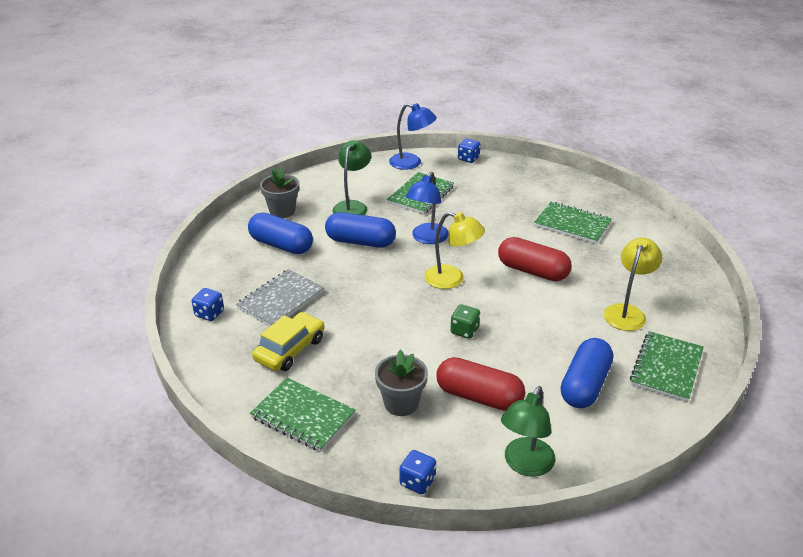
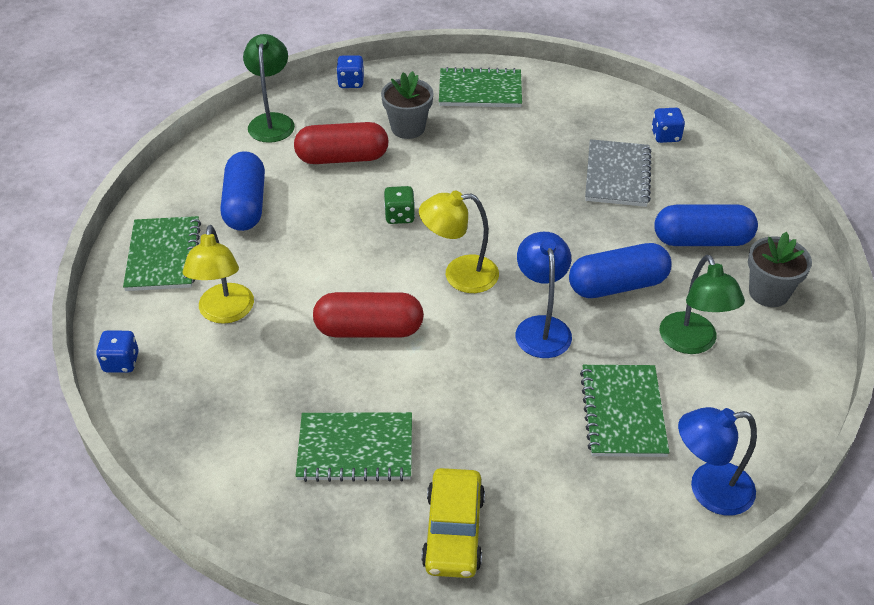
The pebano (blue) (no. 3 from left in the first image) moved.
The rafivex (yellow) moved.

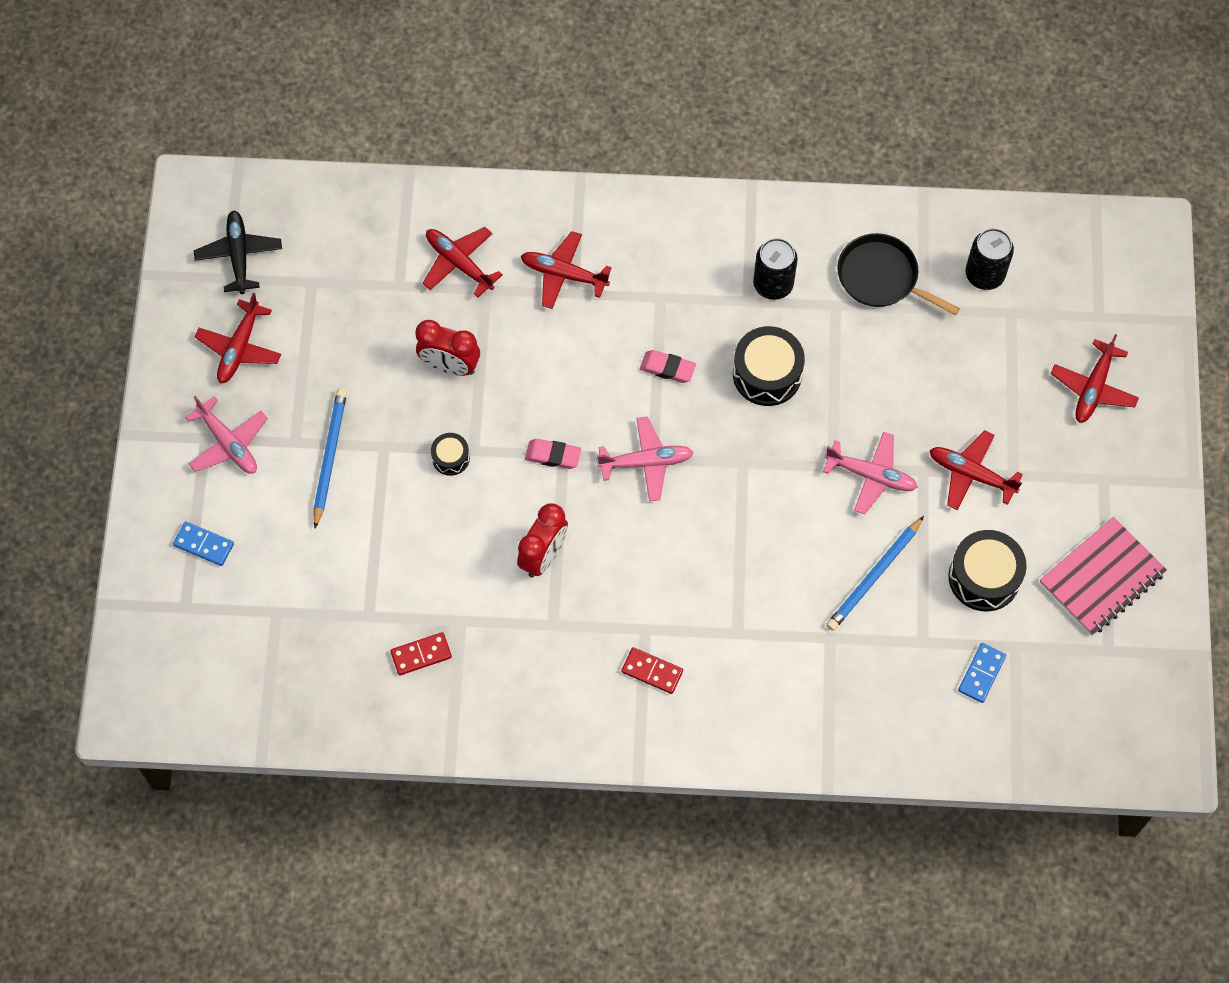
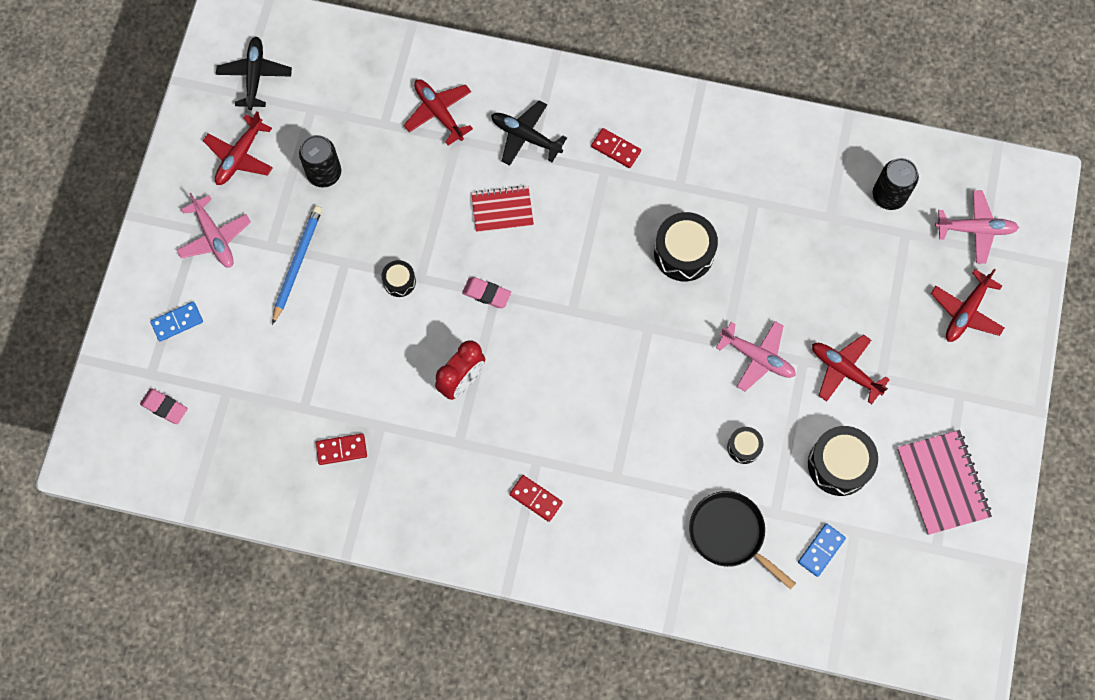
The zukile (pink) (no. 2 from left in the first image) moved.
The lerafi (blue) (no. 1 from left) turned 60 degrees counterclockwise.
The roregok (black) (no. 1 from left) moved.
The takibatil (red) appeared.
The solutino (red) (no. 3 from left) became the solutino (black) (no. 2 from left).
The lerafi (red) (no. 3 from left) appeared.
The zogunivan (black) moved.
The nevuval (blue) (no. 2 from left) was replaced by the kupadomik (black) (no. 3 from left).
The takibatil (pink) turned 75 degrees counterclockwise.
The solutino (pink) (no. 2 from left in the first image) moved.
The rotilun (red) (no. 1 from left) disappeared.

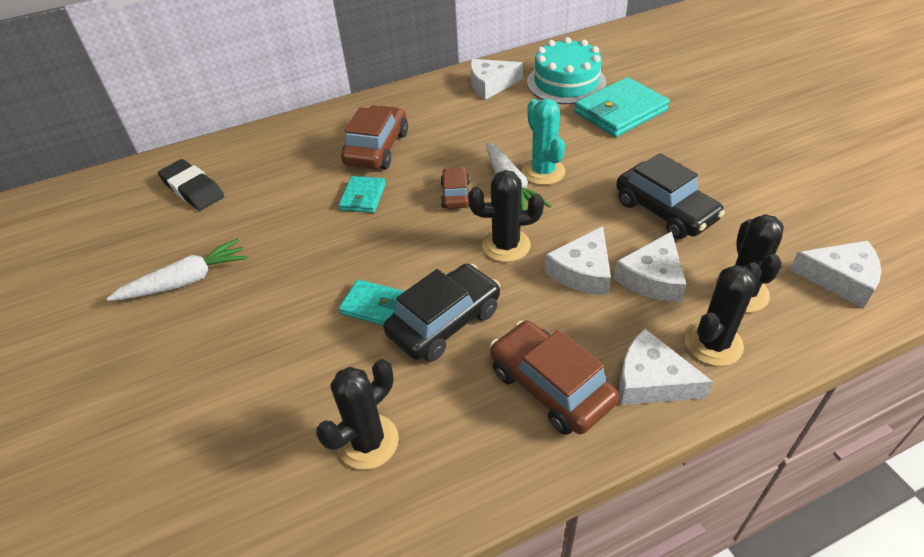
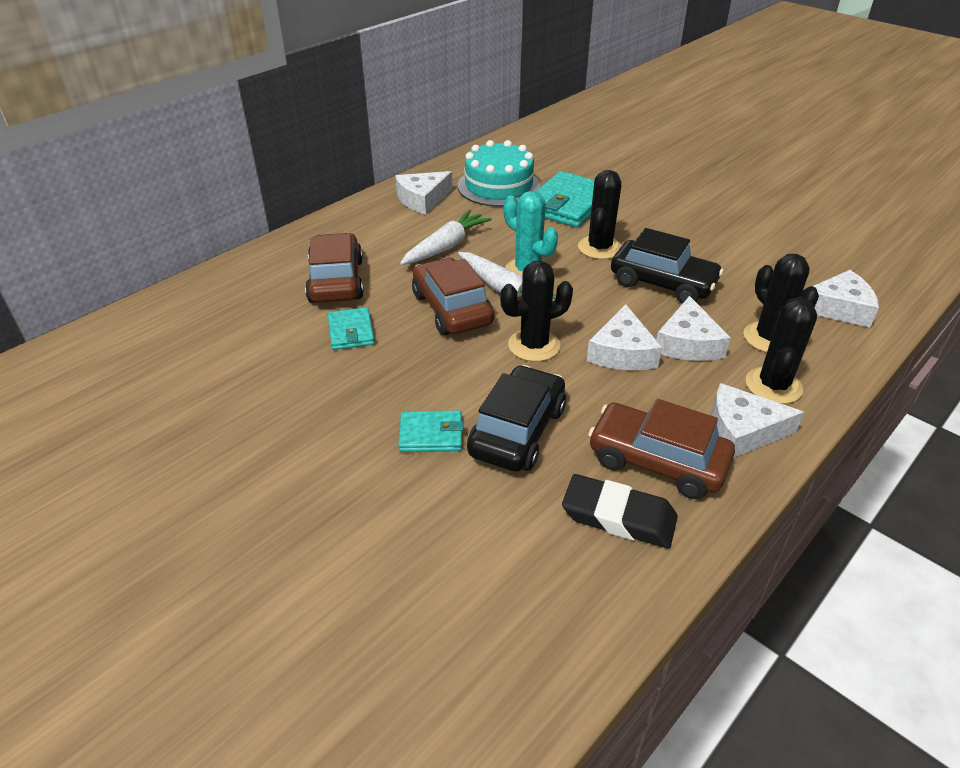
The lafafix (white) (no. 1 from left) moved.
The rafivex (brown) (no. 2 from left) changed to 1.76 times the size.
The zukile (black) moved.
The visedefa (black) (no. 1 from left in the first image) moved.

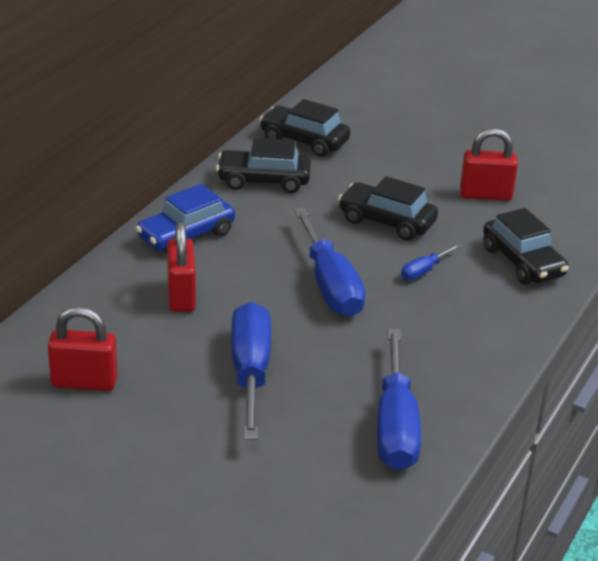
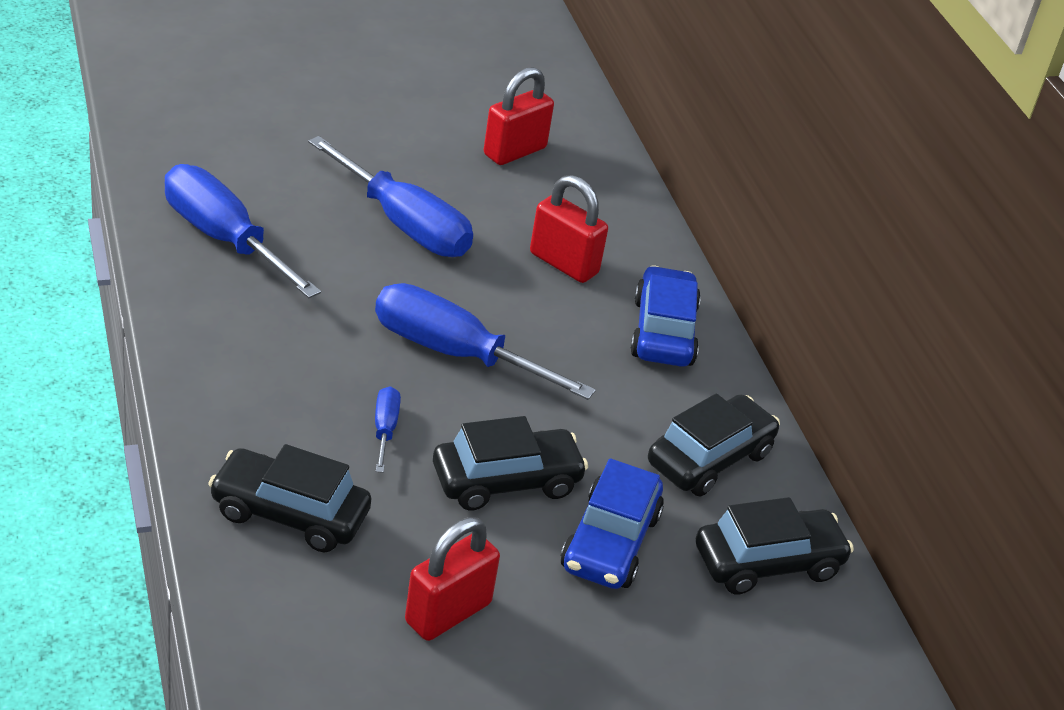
The rafivex (blue) (no. 1 from left) appeared.

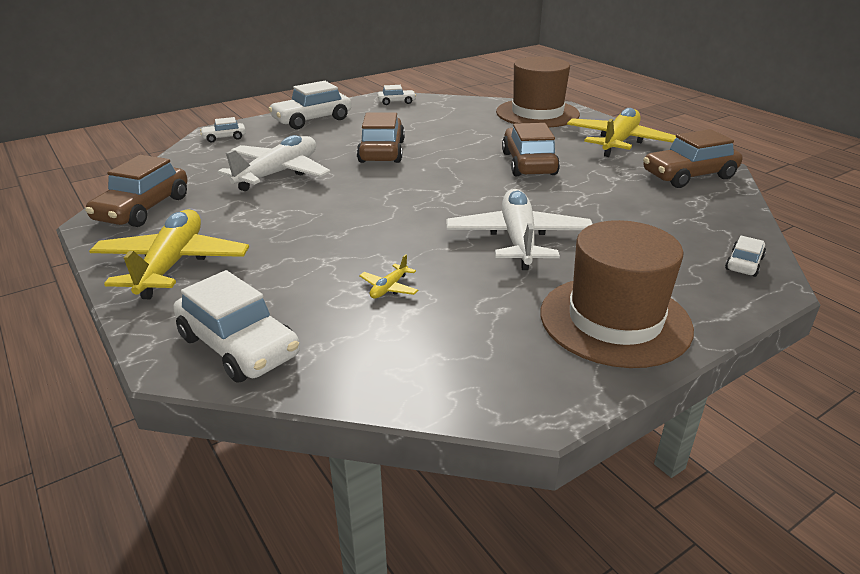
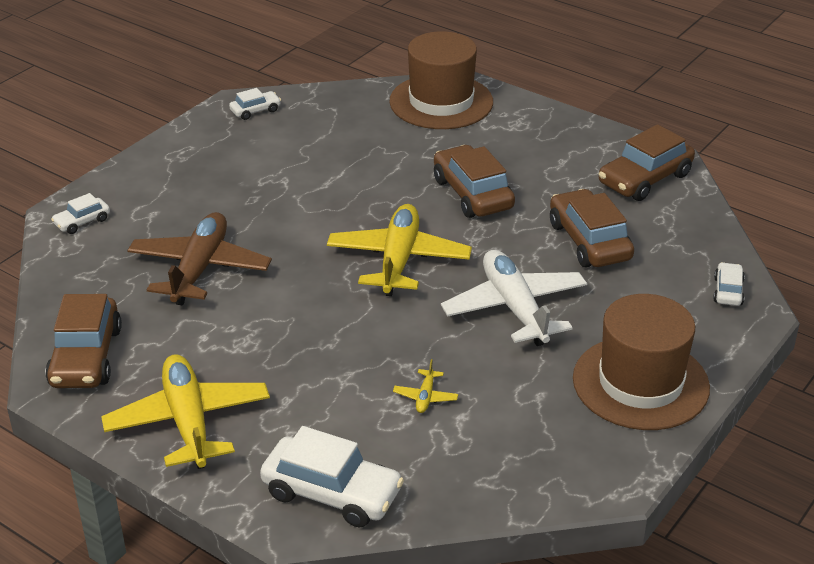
The solutino (white) (no. 1 from left) became the solutino (brown).
The solutino (yellow) (no. 3 from left in the first image) moved.
The rafivex (brown) (no. 2 from left in the first image) moved.
The rafivex (white) (no. 3 from left) disappeared.

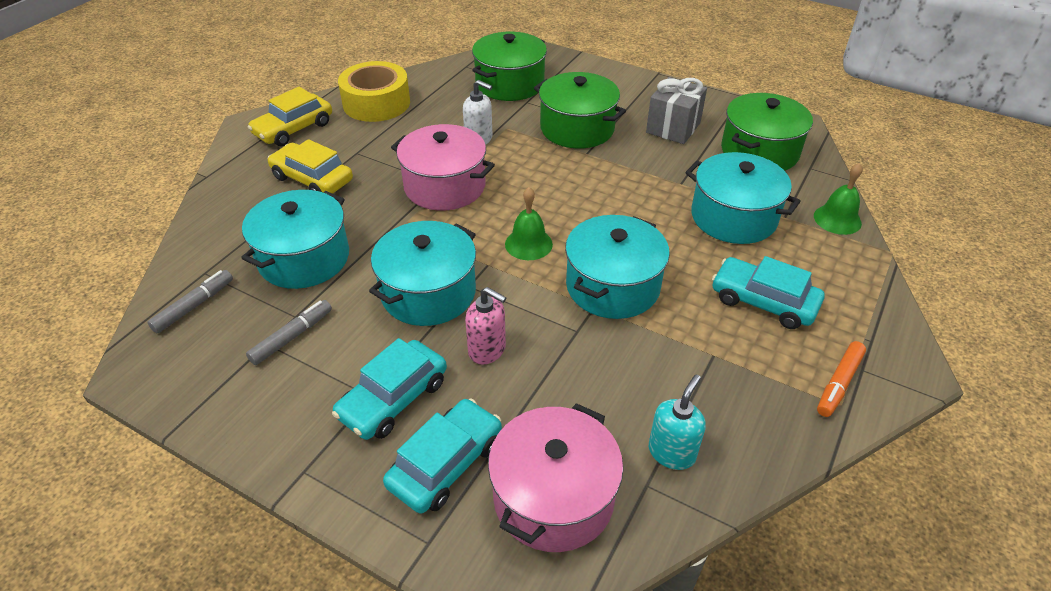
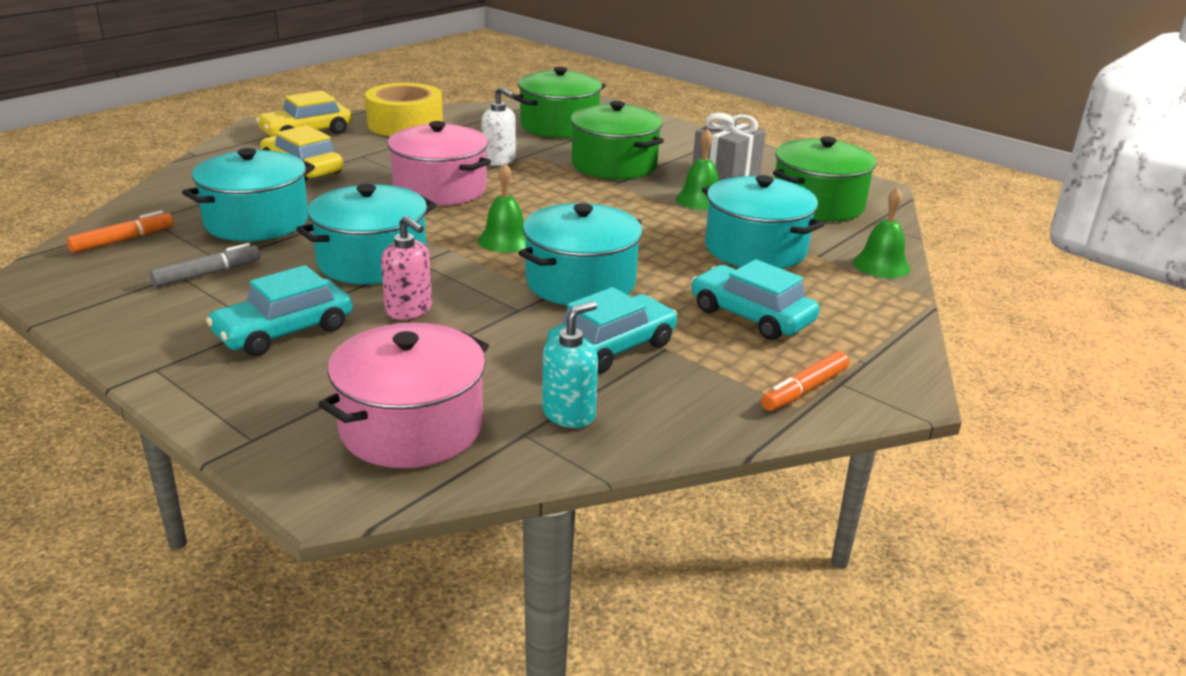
The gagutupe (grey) (no. 1 from left) became the gagutupe (orange) (no. 1 from left).
The rafivex (turquoise) (no. 2 from left) moved.
The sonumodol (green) (no. 2 from left) appeared.

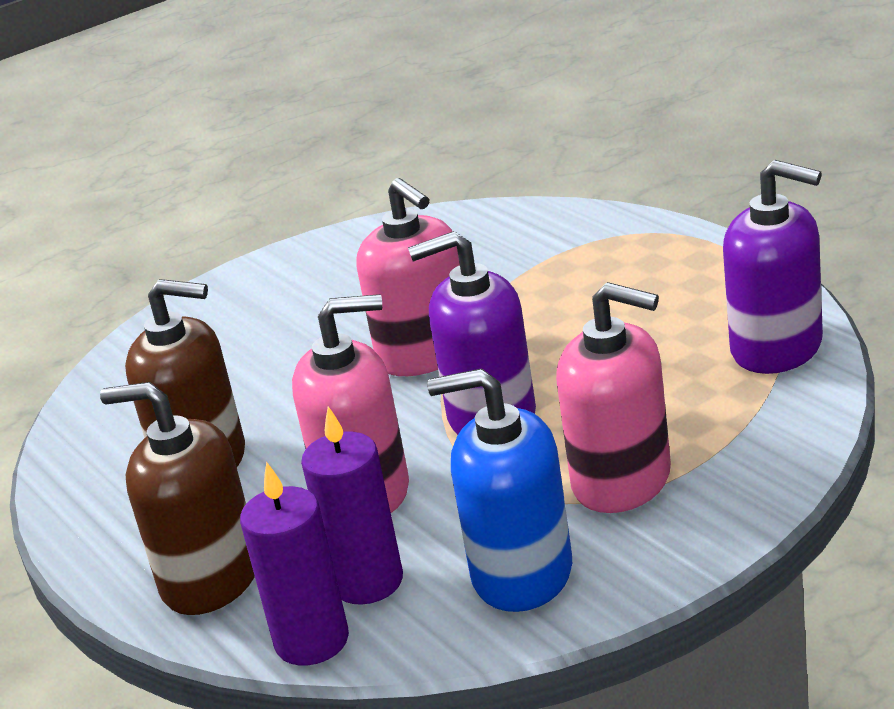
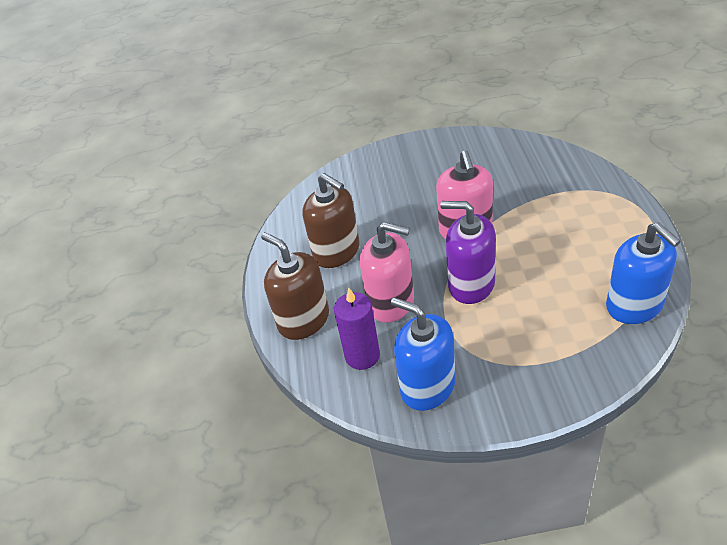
The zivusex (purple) (no. 2 from left) became the zivusex (blue) (no. 2 from left).
The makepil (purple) (no. 1 from left) disappeared.
The zivusex (pink) (no. 3 from left) disappeared.

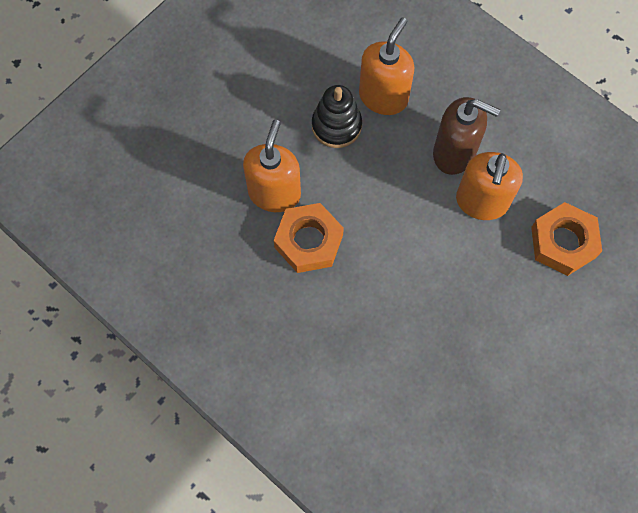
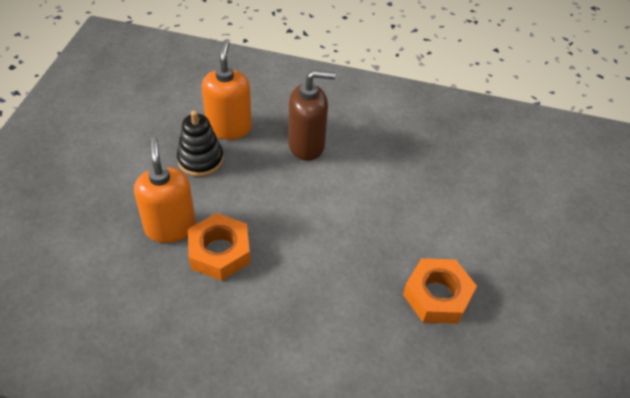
The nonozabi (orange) (no. 2 from left) moved.
The zivusex (orange) (no. 3 from left) disappeared.

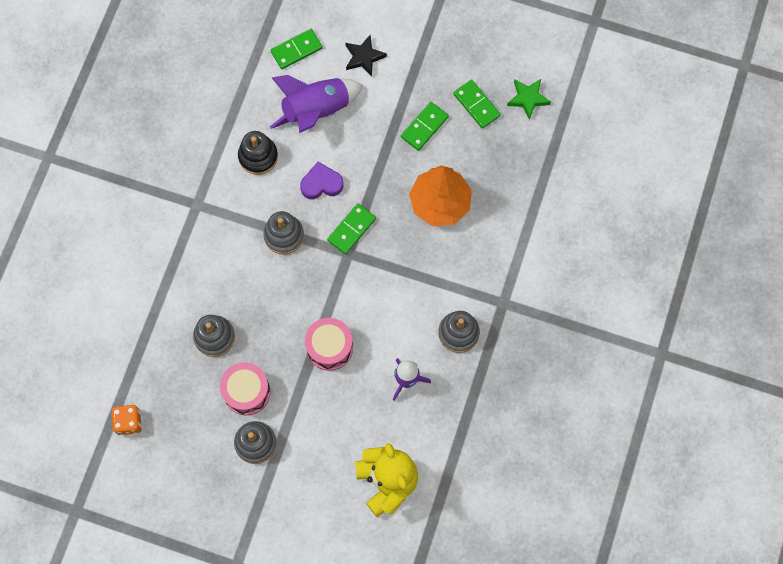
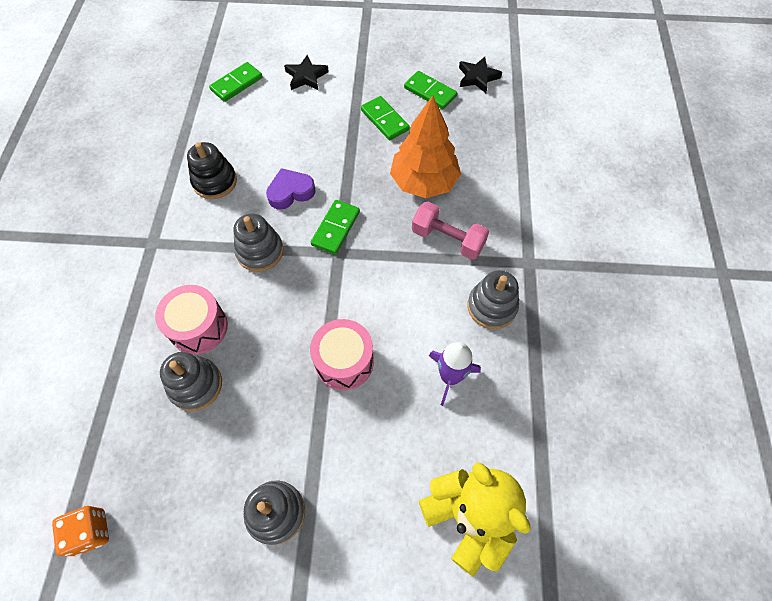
The kupadomik (pink) (no. 1 from left) moved.
The lerafi (green) (no. 3 from left) turned 60 degrees counterclockwise.
The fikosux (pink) appeared.
The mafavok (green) became the mafavok (black) (no. 2 from left).
The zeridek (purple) (no. 1 from left) disappeared.

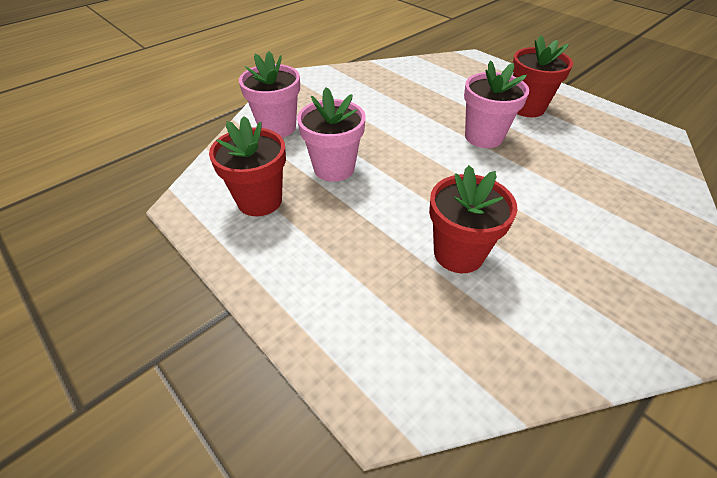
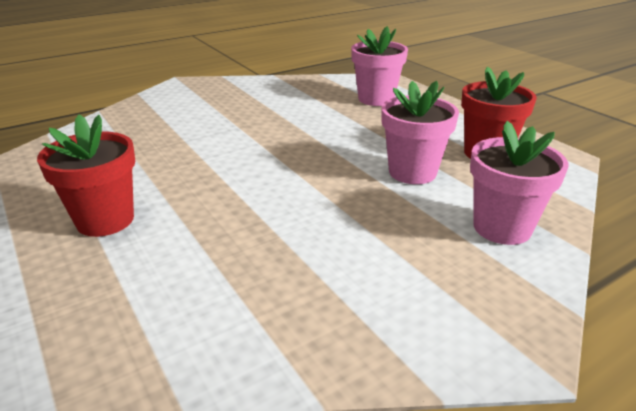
The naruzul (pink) (no. 3 from left in the first image) moved.
The naruzul (red) (no. 2 from left) disappeared.

